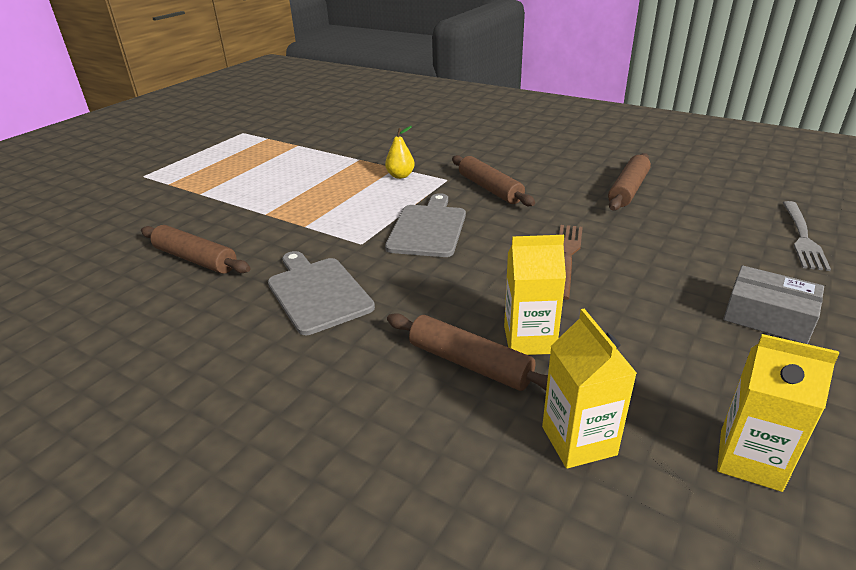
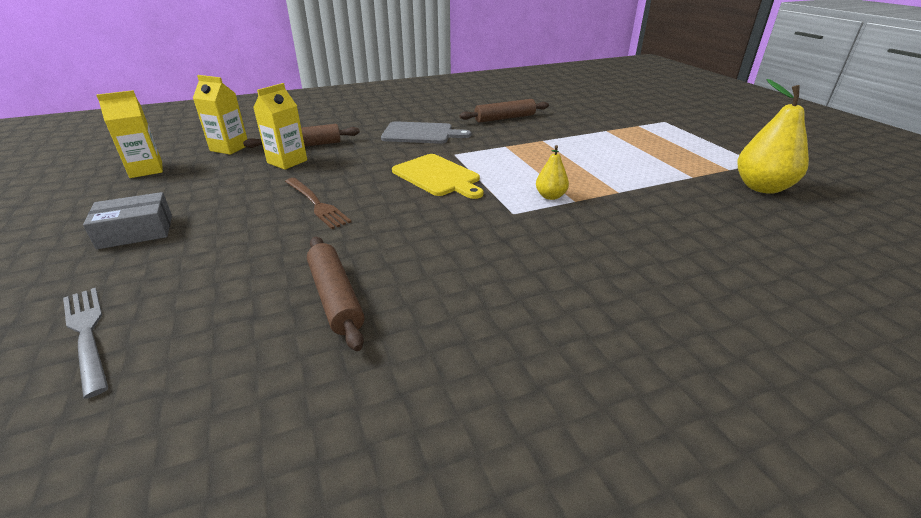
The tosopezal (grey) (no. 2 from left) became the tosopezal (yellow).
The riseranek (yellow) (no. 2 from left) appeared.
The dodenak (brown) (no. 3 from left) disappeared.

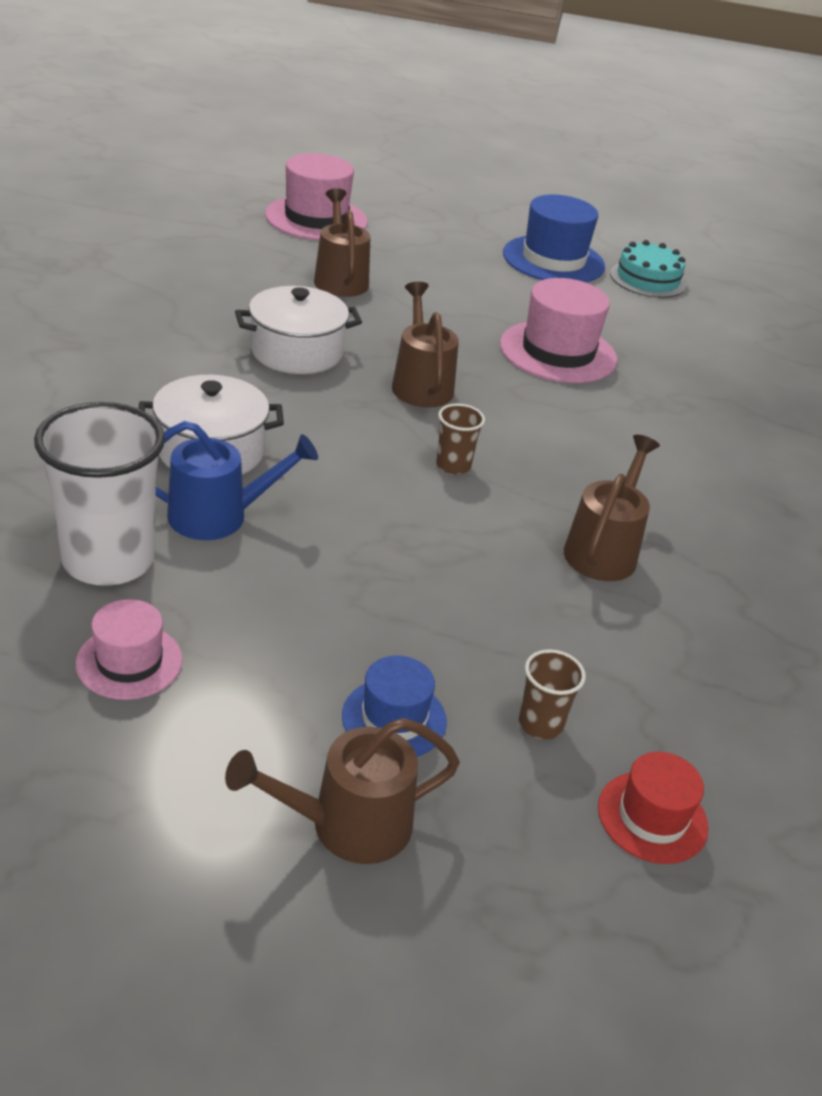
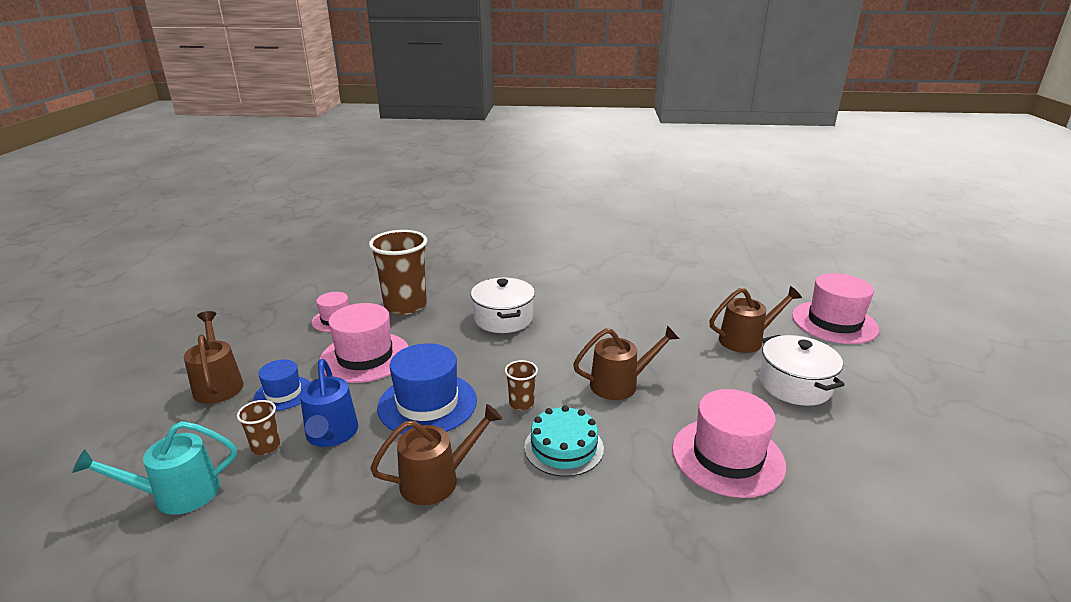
The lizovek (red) was replaced by the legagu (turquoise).
The legagu (blue) moved.
The lizovek (pink) (no. 2 from left) appeared.
The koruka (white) became the koruka (brown) (no. 2 from left).
The legagu (brown) (no. 4 from left in the first image) turned 45 degrees counterclockwise.
The lizovek (blue) (no. 2 from left) moved.
The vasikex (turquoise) moved.
The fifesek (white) (no. 2 from left) moved.

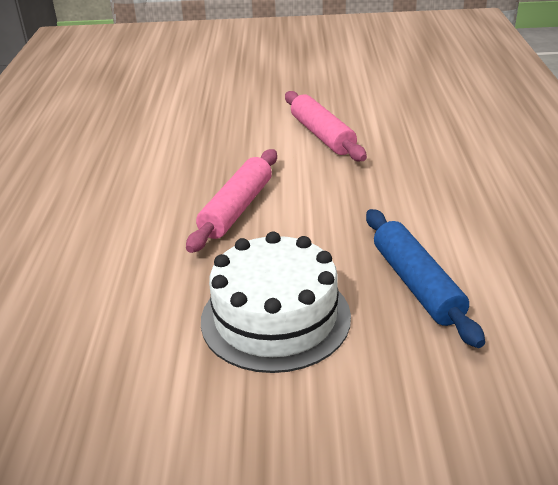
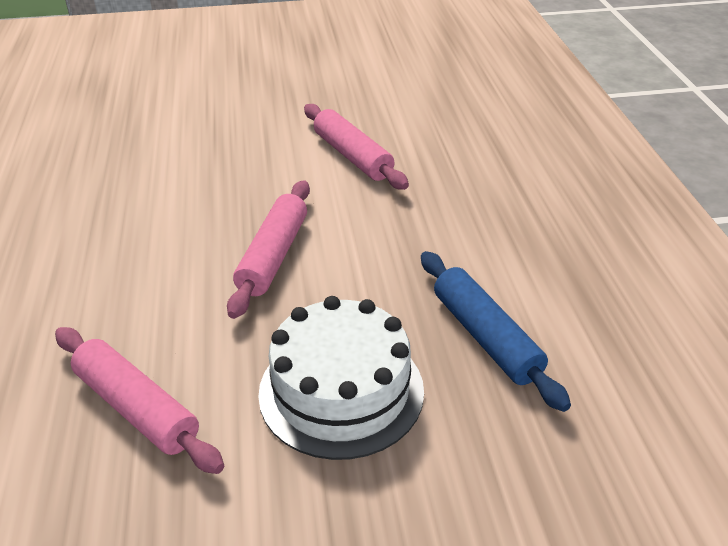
The dodenak (pink) (no. 1 from left) appeared.

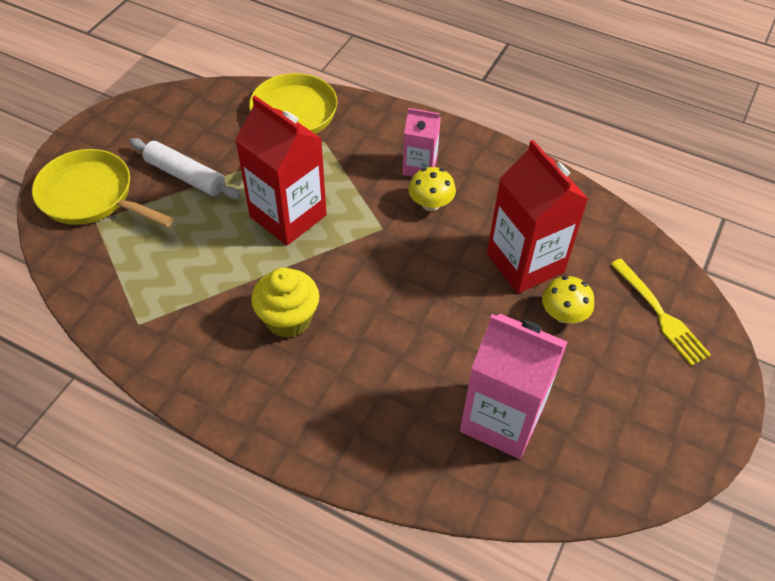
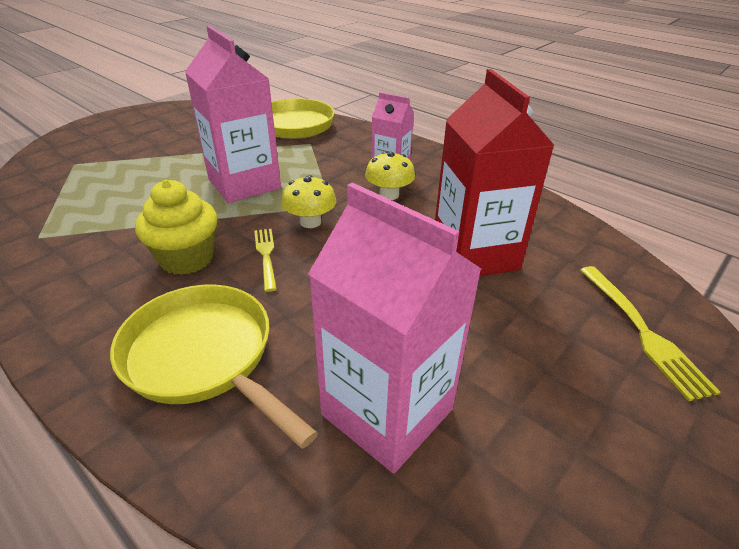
The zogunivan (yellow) (no. 1 from left) moved.
The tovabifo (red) (no. 1 from left) became the tovabifo (pink) (no. 1 from left).
The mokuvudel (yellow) (no. 1 from left) appeared.
The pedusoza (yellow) (no. 2 from left in the first image) moved.
The dodenak (white) disappeared.

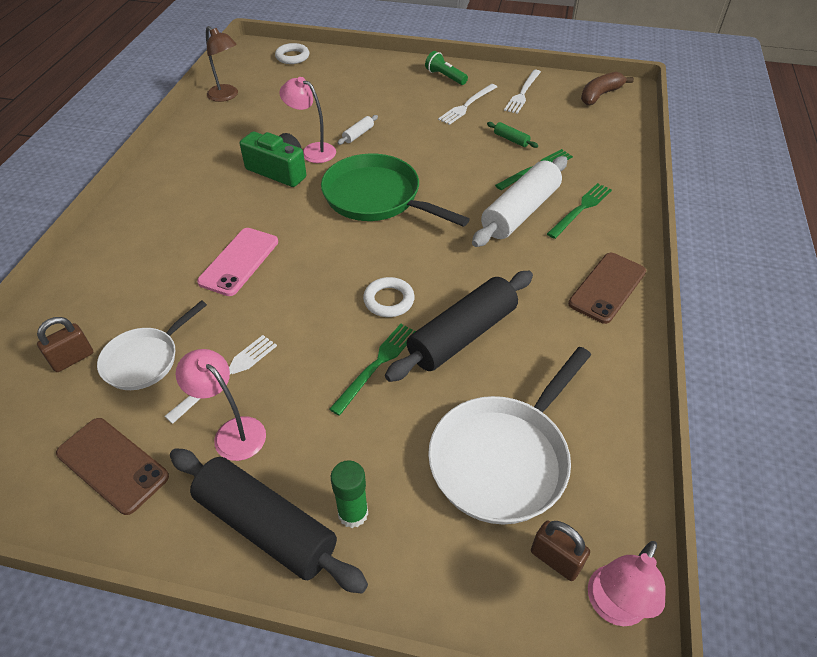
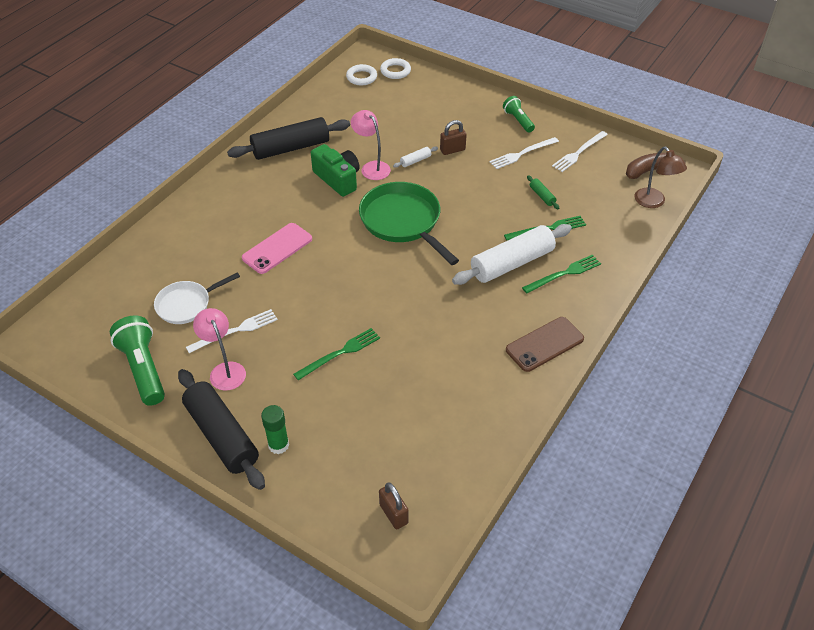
The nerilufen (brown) (no. 1 from left) was replaced by the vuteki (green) (no. 1 from left).
The dodenak (black) (no. 2 from left) moved.
The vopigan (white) (no. 2 from left in the first image) moved.
The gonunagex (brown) (no. 1 from left in the first image) moved.
The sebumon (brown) moved.
The zogunivan (white) (no. 2 from left) disappeared.
The sebumon (pink) (no. 3 from left) disappeared.

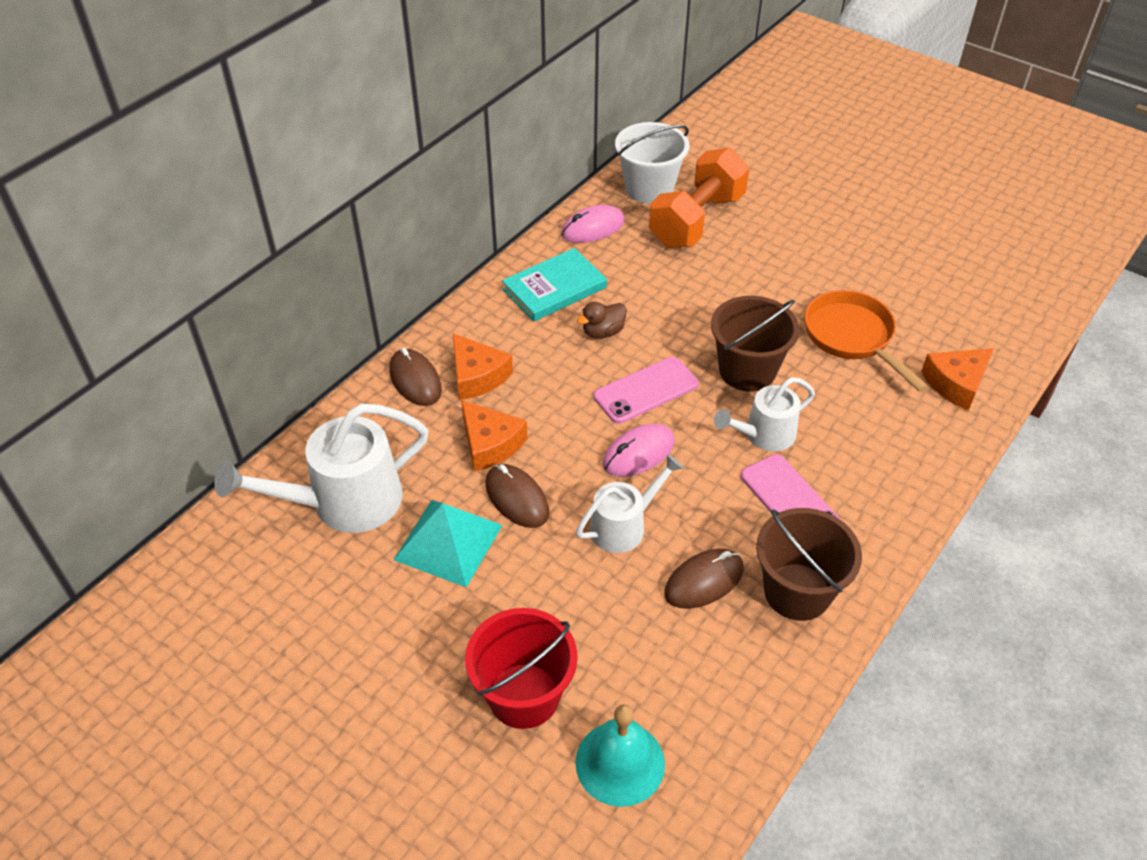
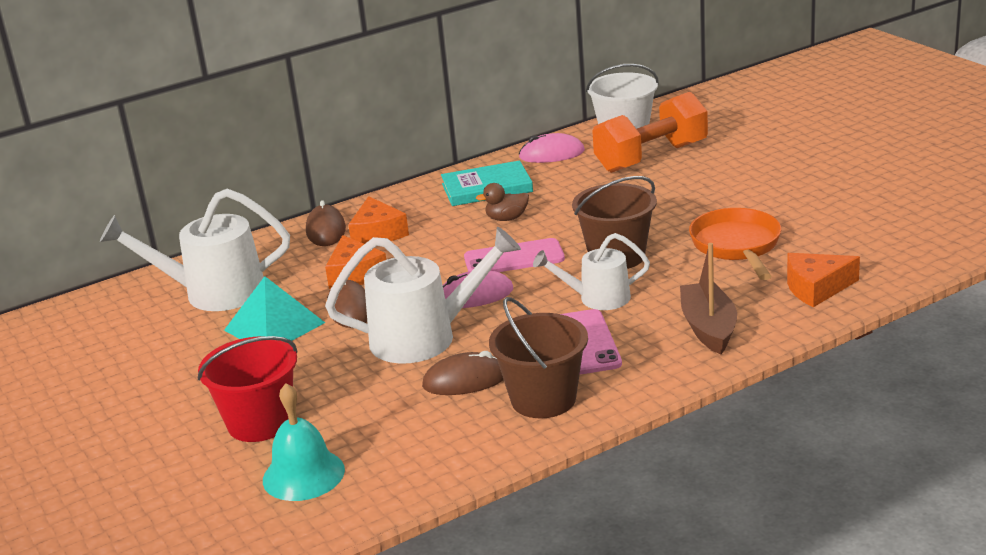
The legagu (white) (no. 2 from left) changed to 1.66 times the size.
The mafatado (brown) appeared.

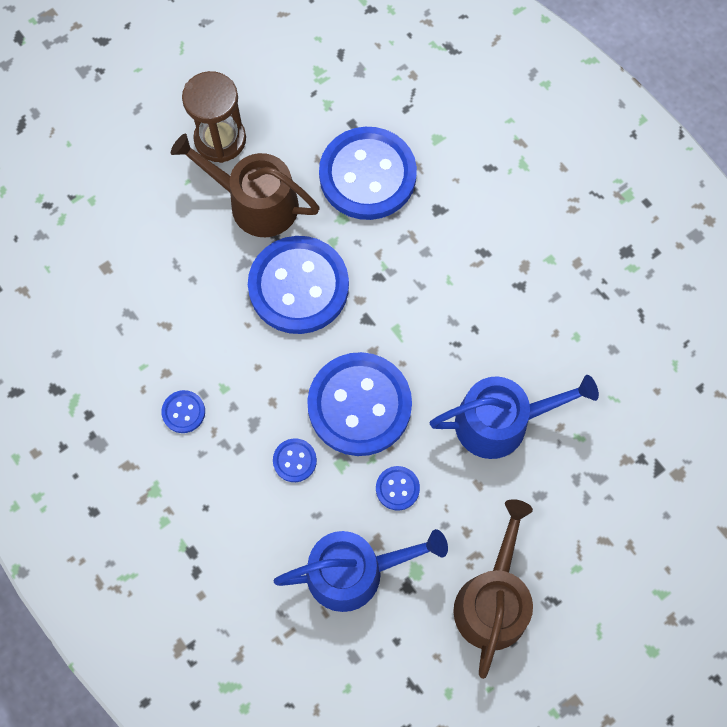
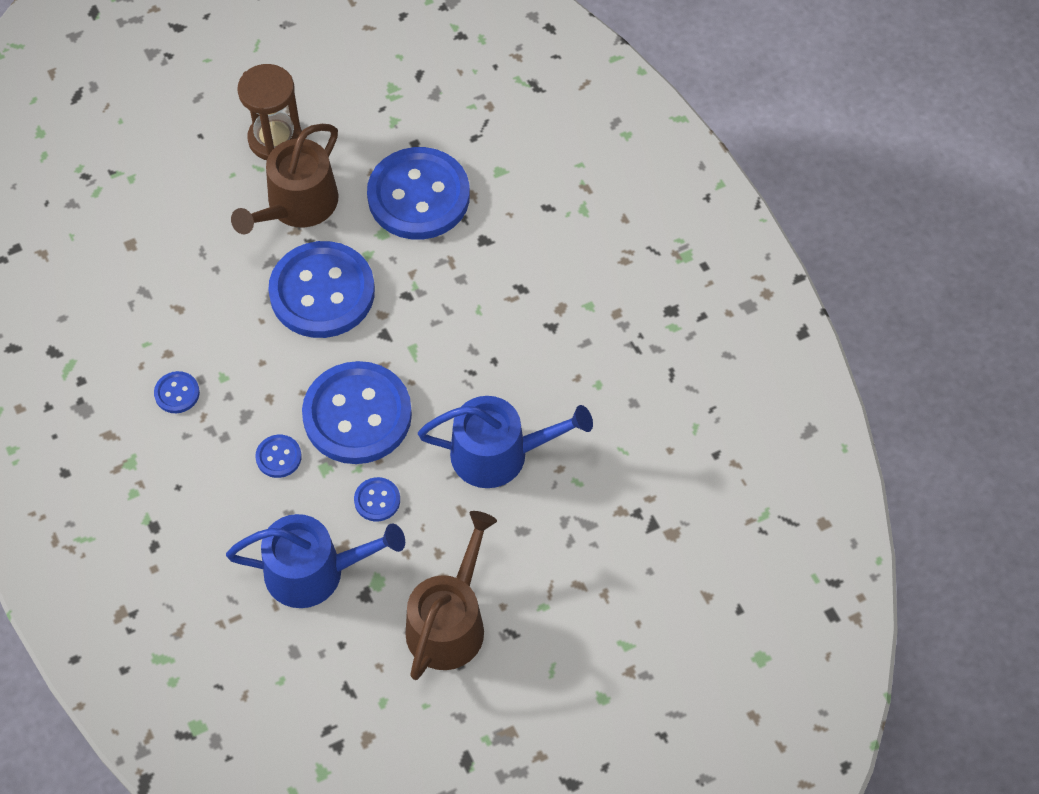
The legagu (brown) (no. 1 from left) turned 90 degrees counterclockwise.

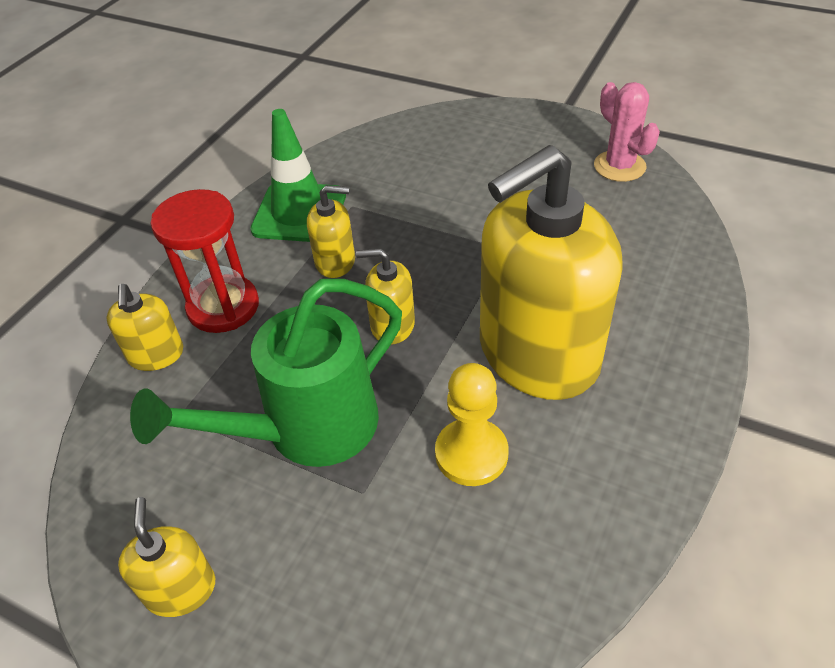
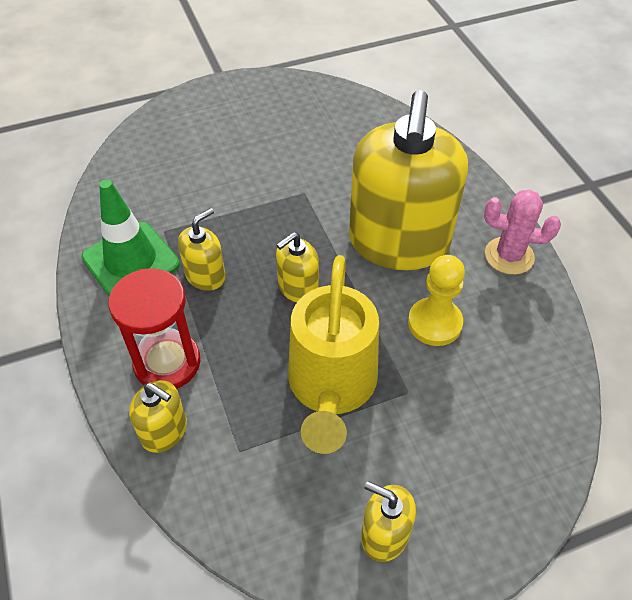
The legagu (green) became the legagu (yellow).
The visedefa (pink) moved.

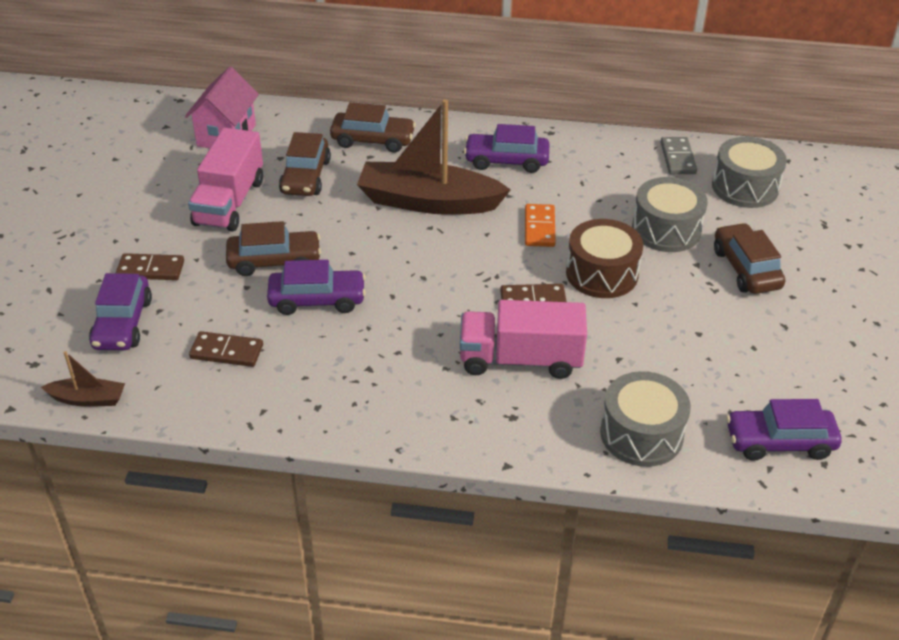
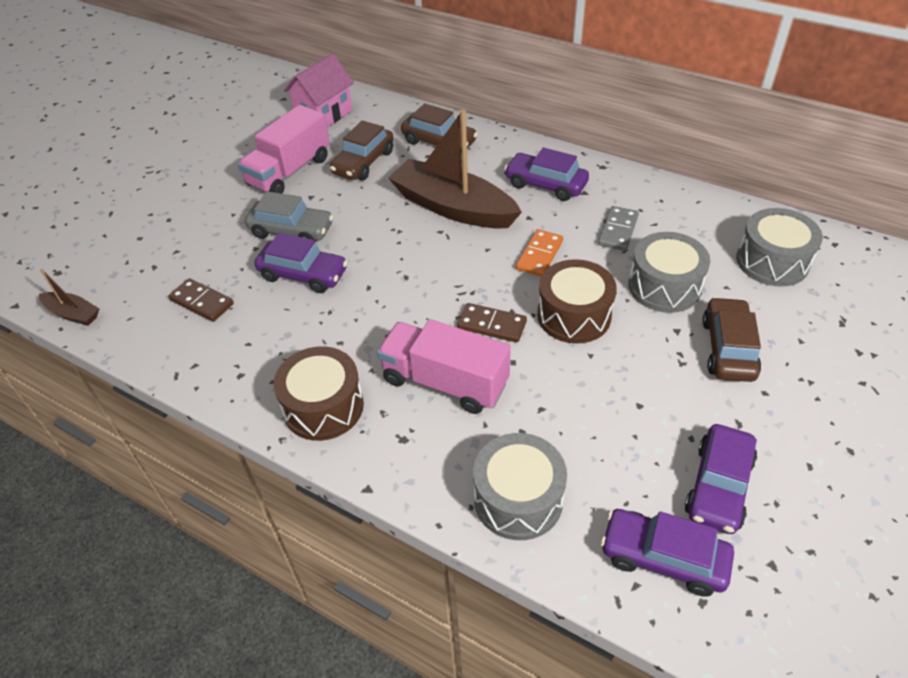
The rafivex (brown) (no. 1 from left) became the rafivex (grey).
The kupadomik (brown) (no. 1 from left) appeared.
The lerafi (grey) moved.
The rafivex (purple) (no. 1 from left in the first image) moved.
The lerafi (brown) (no. 1 from left) disappeared.

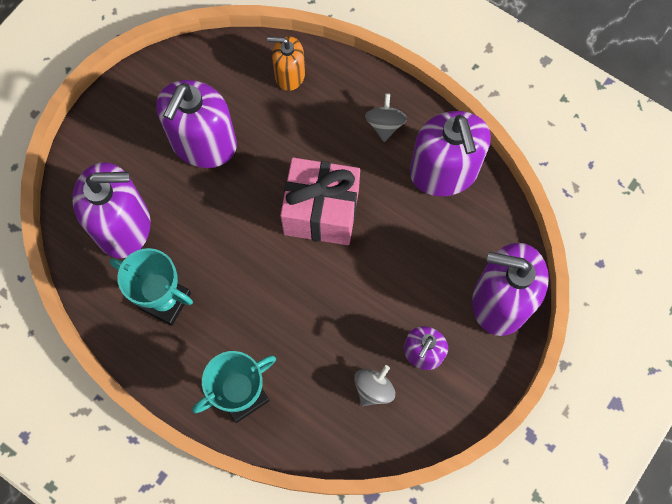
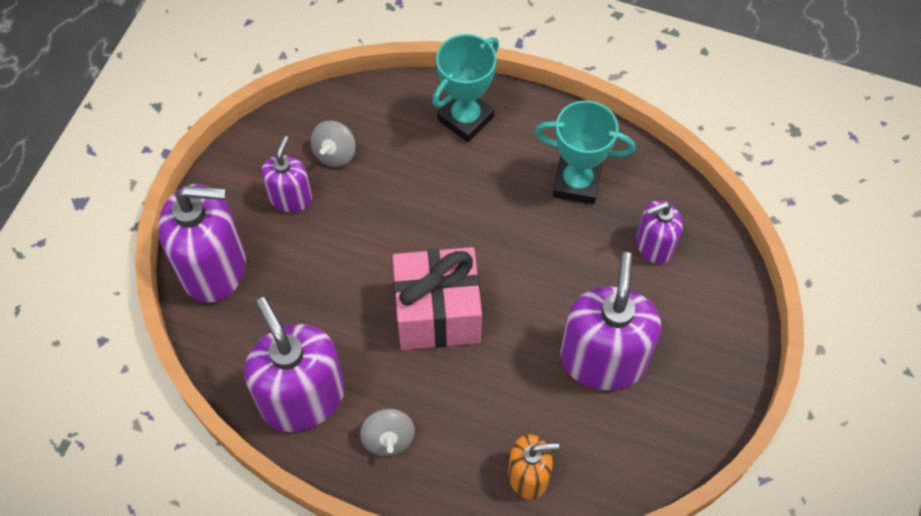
The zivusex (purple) (no. 1 from left in the first image) changed to 0.55 times the size.

